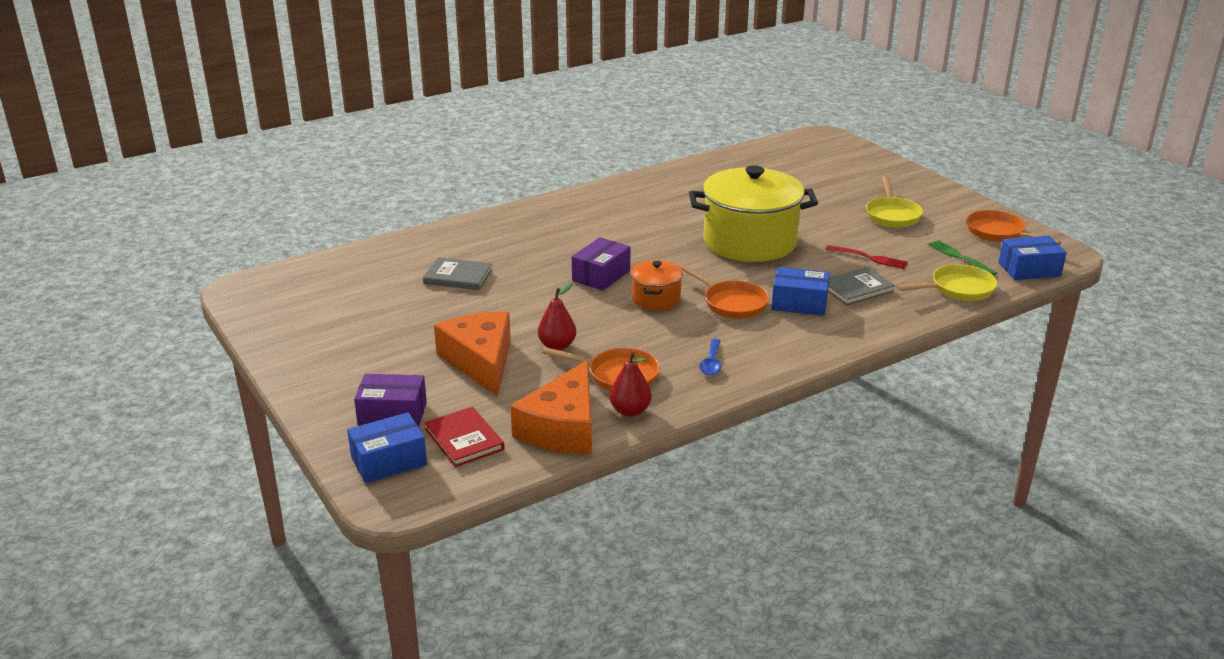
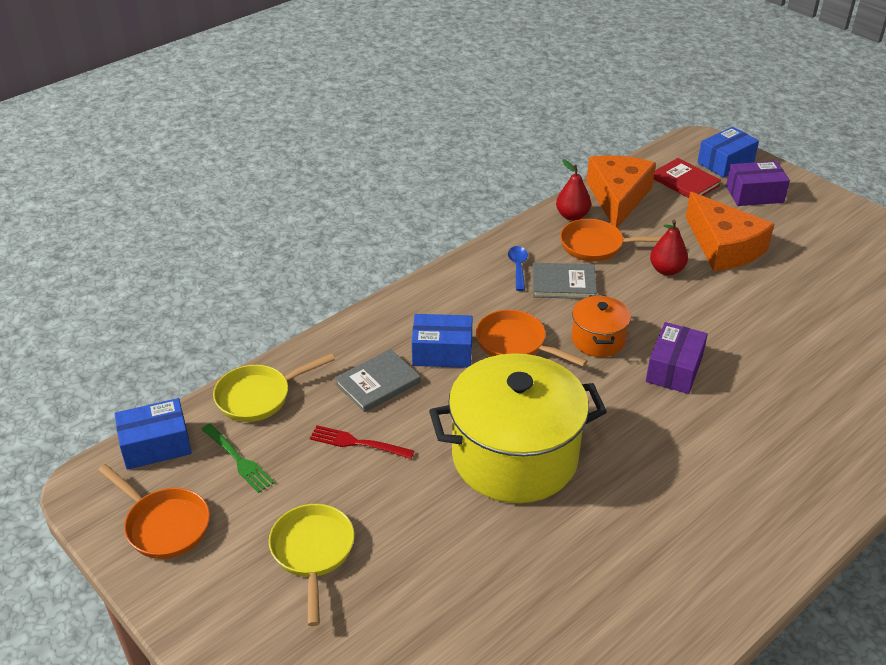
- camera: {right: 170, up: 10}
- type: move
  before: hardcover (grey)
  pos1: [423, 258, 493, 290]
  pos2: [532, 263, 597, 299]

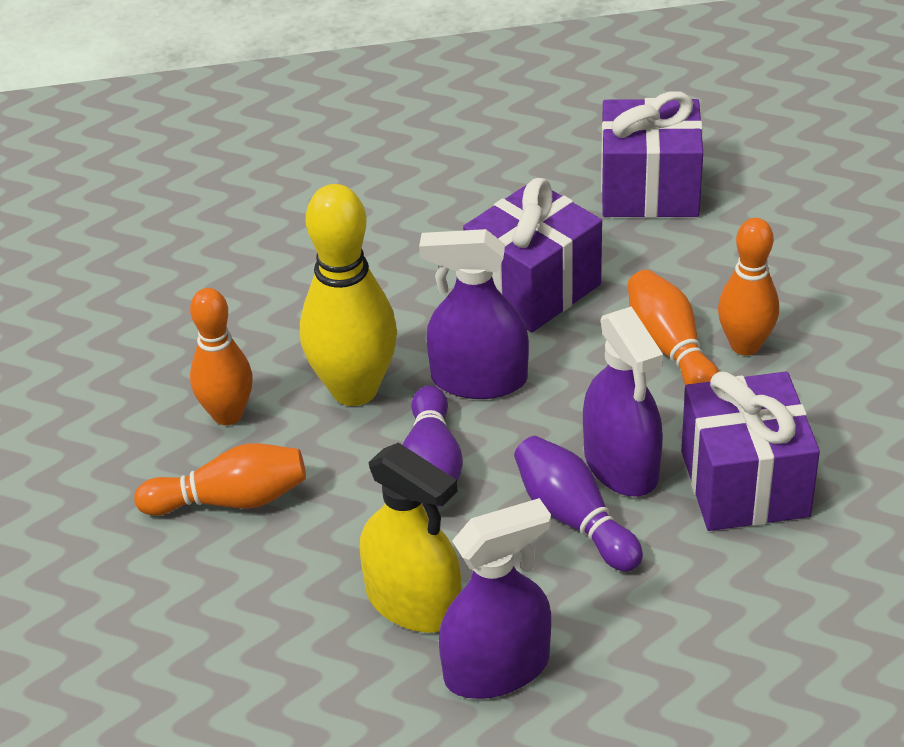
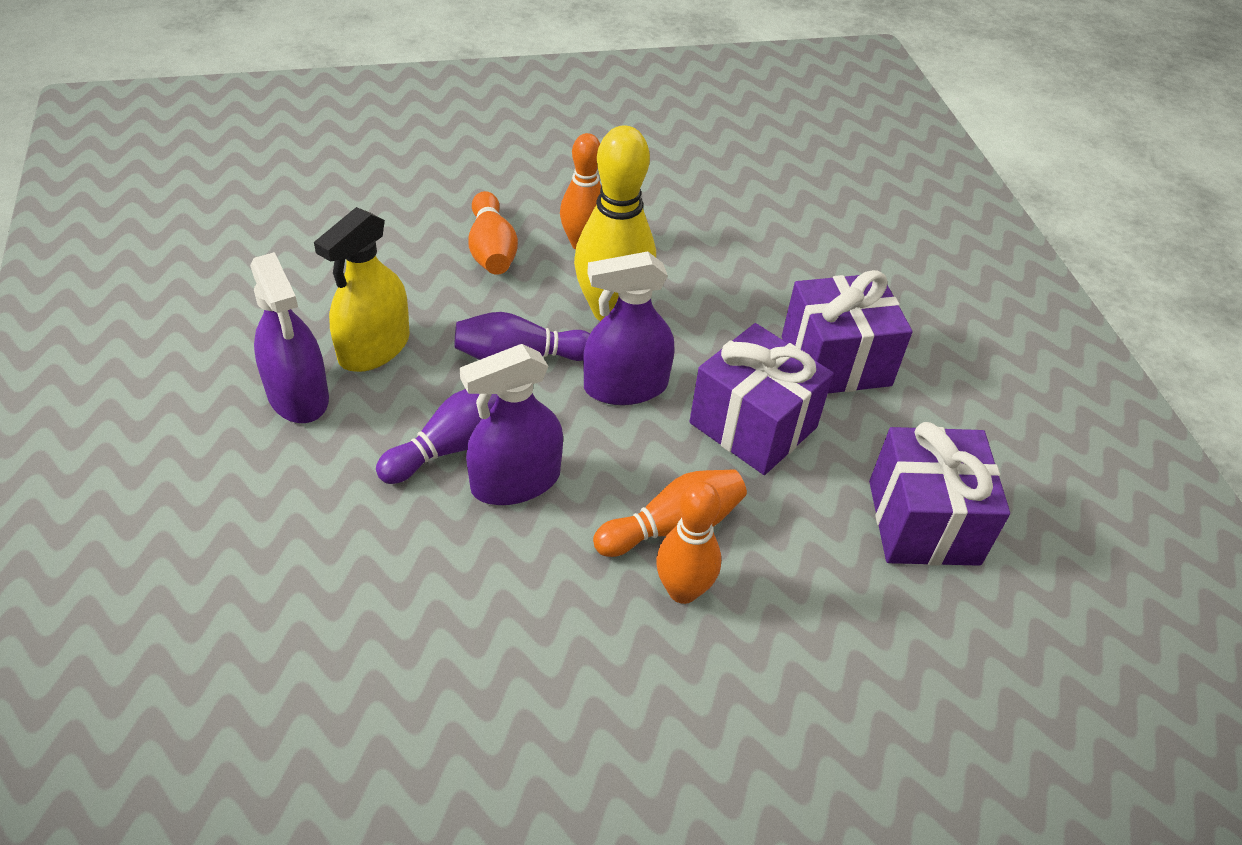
- camera: {right: 80, up: 5}
- type: rotate
  before: sprayer (royal purple)
  pos1: [419, 229, 529, 399]
  pos2: [583, 251, 675, 405]
  turn: -105
- type: move
  before: present (royal purple)
  pos1: [681, 371, 820, 531]
  pos2: [782, 270, 913, 393]

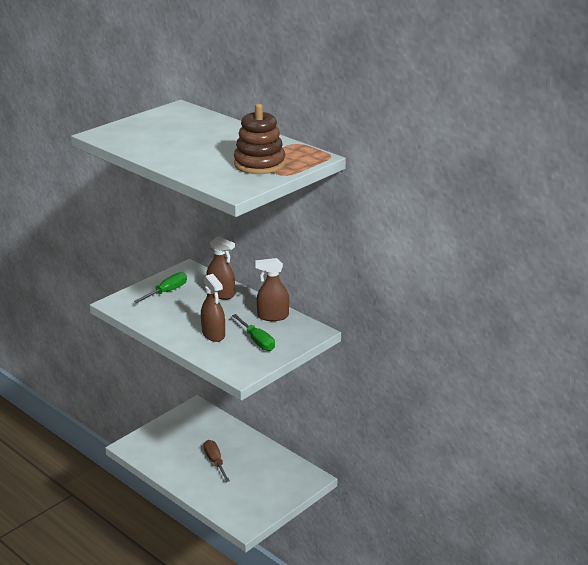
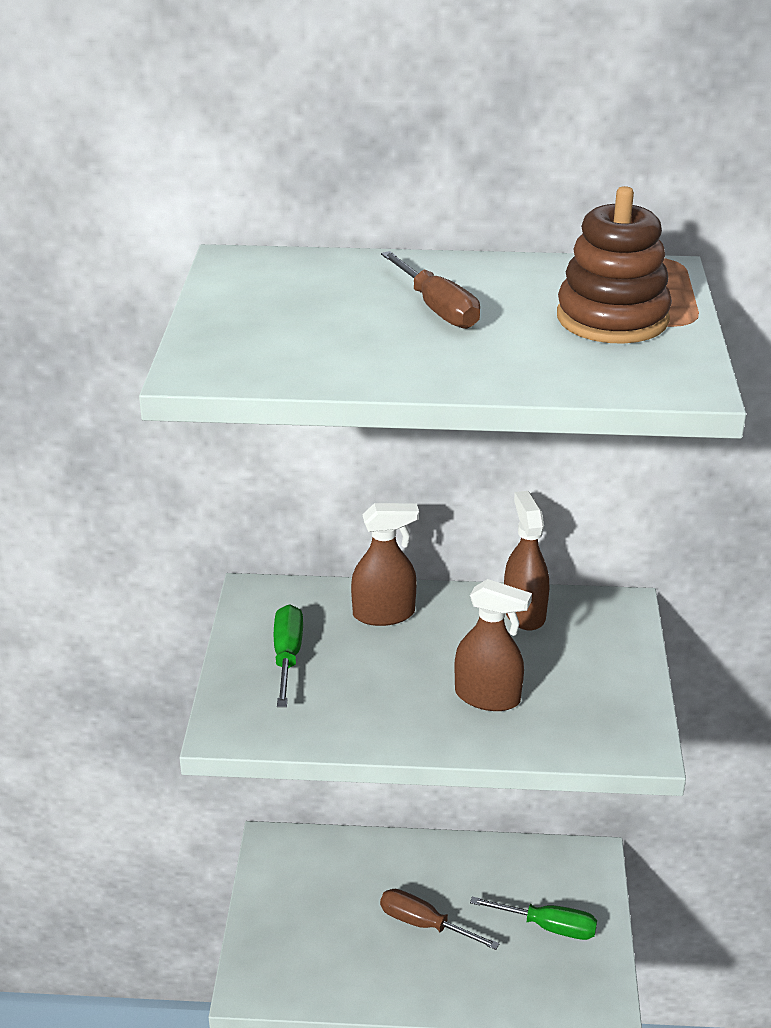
- camera: {right: -40, up: 5}
- type: rotate
  before: sprayer (brown)
  pos1: [256, 258, 289, 321]
  pos2: [504, 491, 549, 630]
  turn: 120
- type: move
  before: hand screwdriver (emerald)
  pos1: [232, 314, 275, 351]
  pos2: [470, 896, 597, 940]
- type: insert
  after: hand screwdriver (brown)
  pos2: [381, 251, 480, 329]

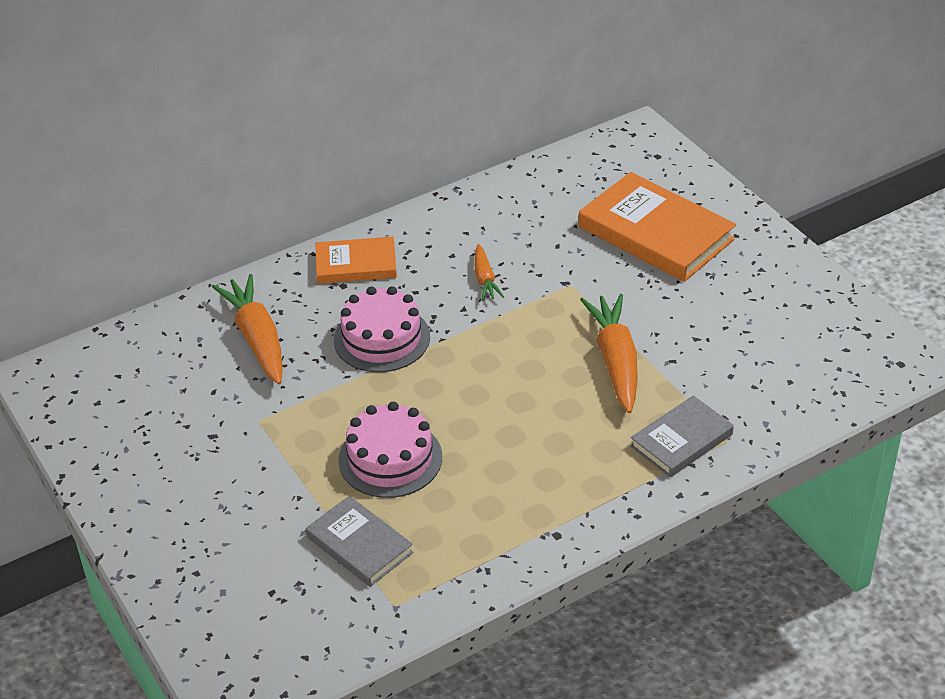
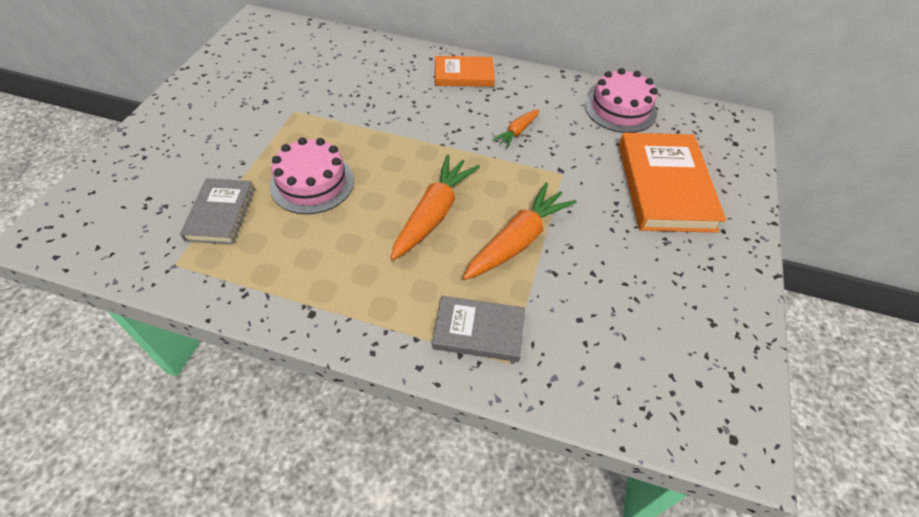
- camera: {right: 45, up: 10}
- type: rotate
  before: hardcover (orange)
  pos1: [316, 237, 397, 284]
  pos2: [435, 56, 495, 87]
  turn: -45
- type: move
  before: carrot (orange)
  pos1: [212, 274, 283, 384]
  pos2: [391, 154, 480, 260]
- type: move
  before: gateau (pink)
  pos1: [334, 286, 430, 372]
  pos2: [585, 68, 658, 133]

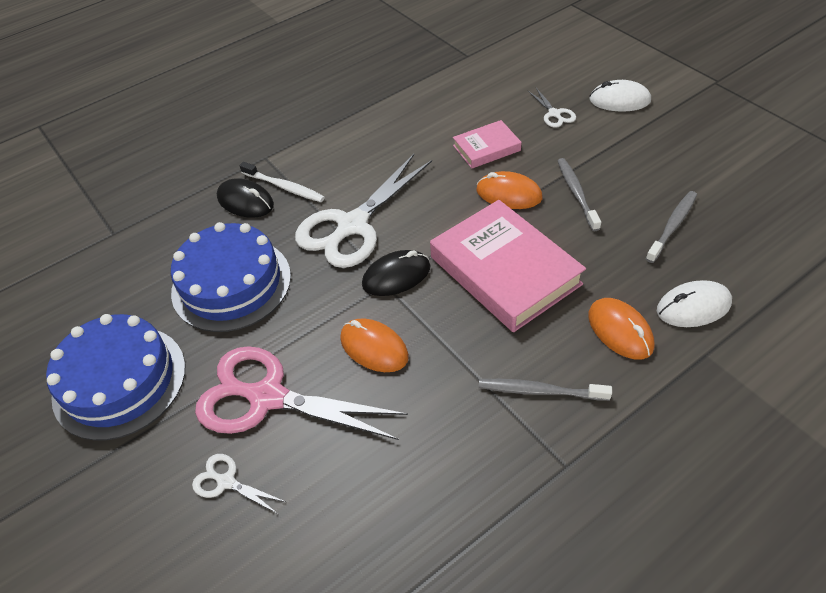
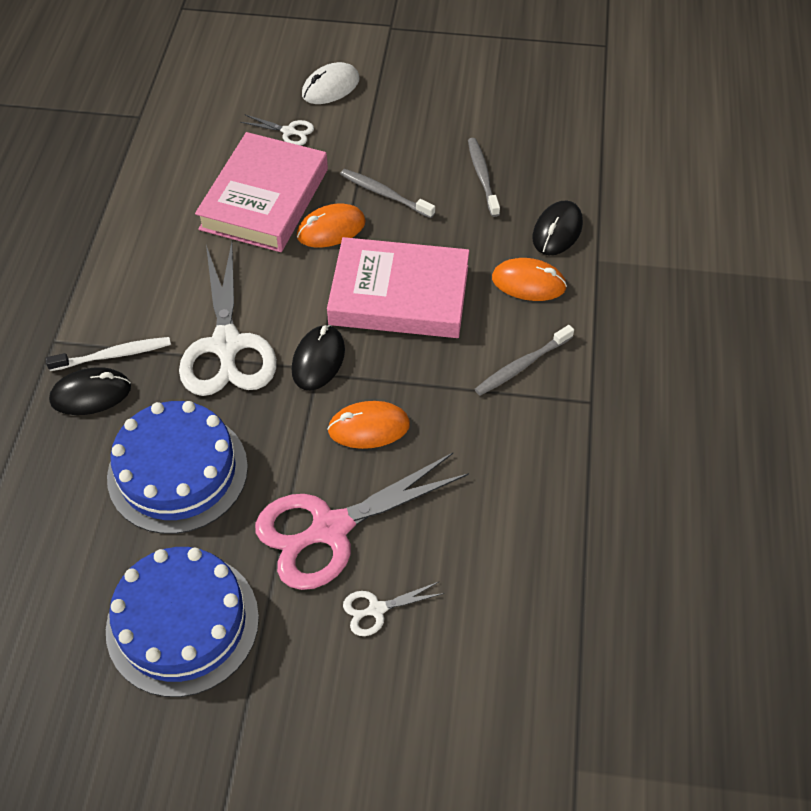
- camera: {right: -50, up: 5}
- type: resize
  before: hardcover (pink)
  pos1: [453, 120, 522, 169]
  pos2: [195, 132, 328, 252]
  scale: 1.94
- type: recolor
  before: PC mouse (pure white)
  after: PC mouse (black)
  pos1: [657, 280, 732, 327]
  pos2: [532, 201, 583, 255]

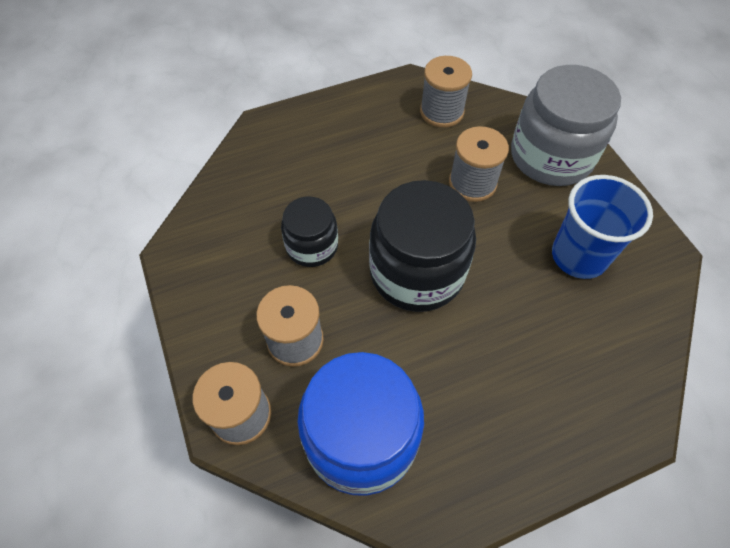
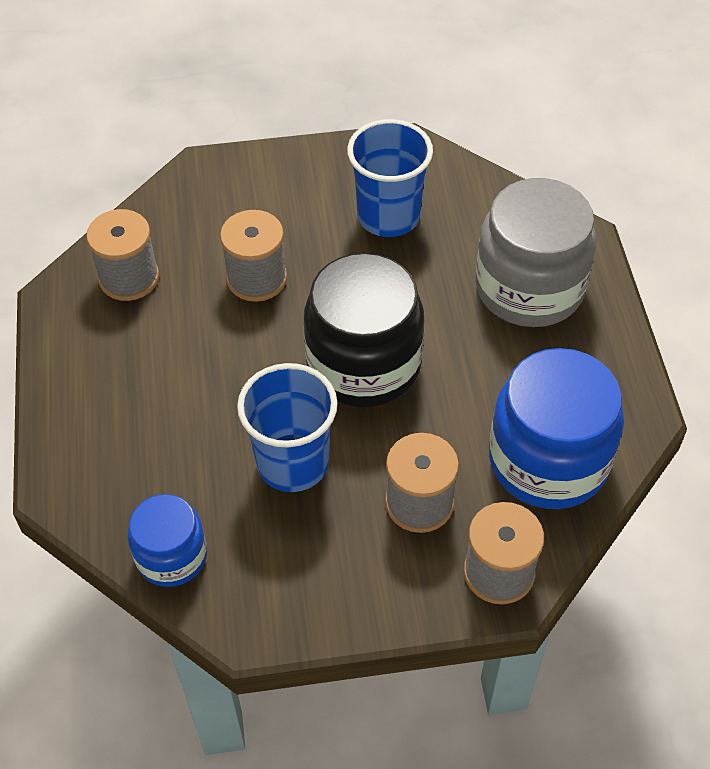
- camera: {right: -75, up: -5}
- type: move
  before: preserve jar (grey)
  pos1: [511, 65, 621, 186]
  pos2: [476, 178, 596, 327]
- type: replace
  before: preserve jar (black)
  after: cup (blue)
  pos1: [281, 197, 338, 267]
  pos2: [237, 363, 338, 492]
- type: insert
  after: preserve jar (blue)
  pos2: [128, 494, 207, 587]

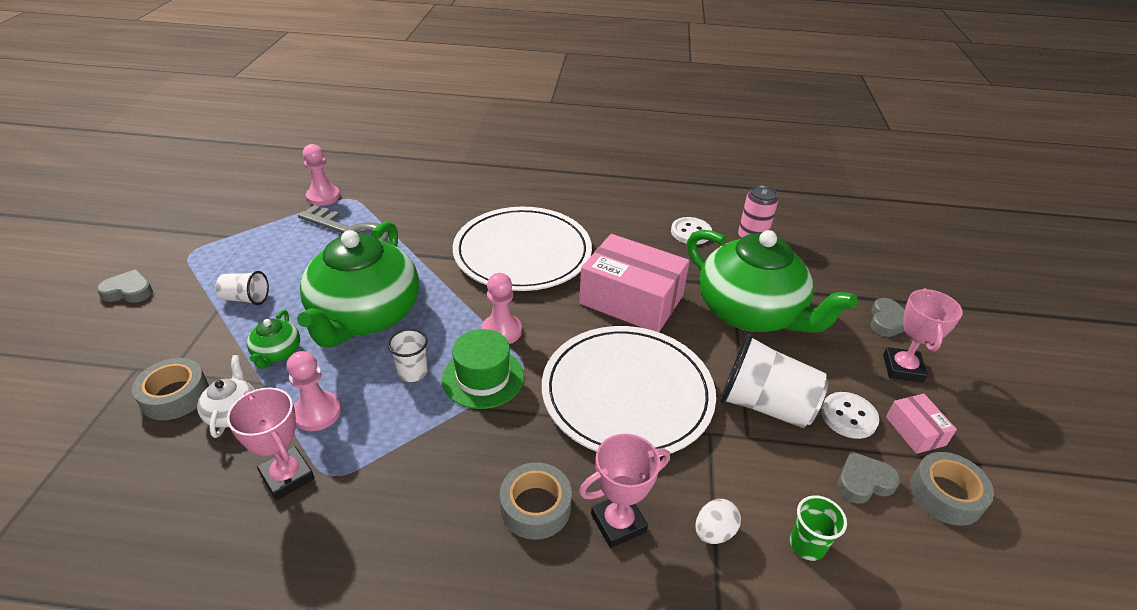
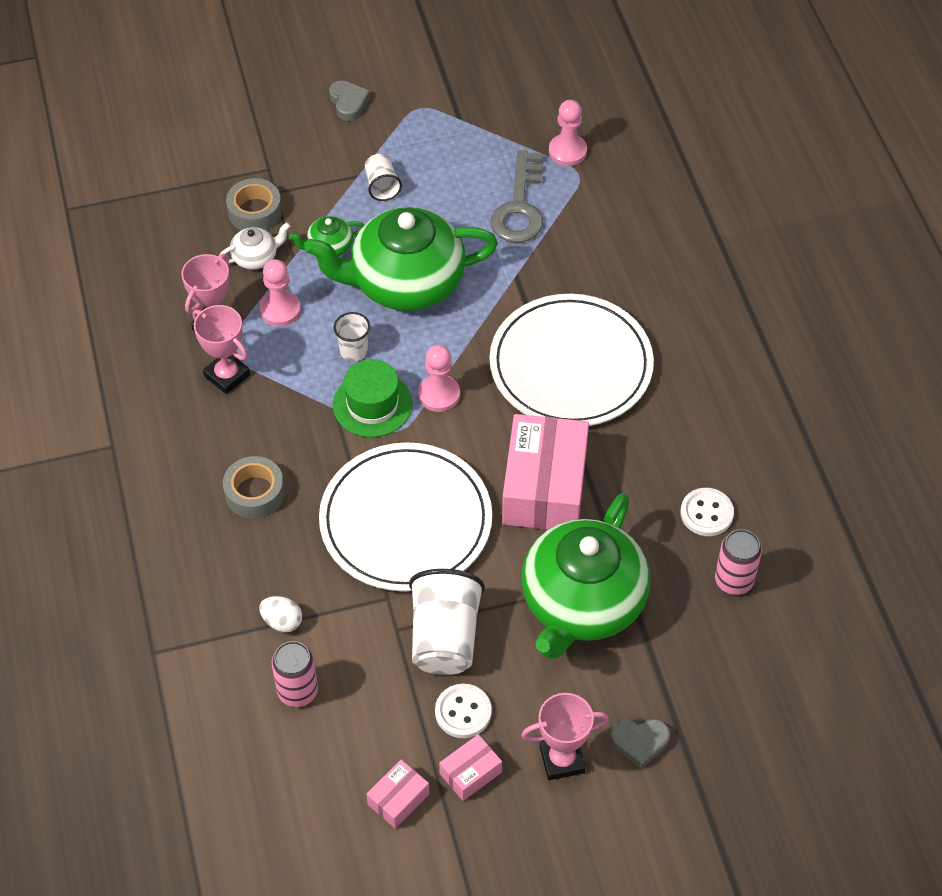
- camera: {right: 70, up: 15}
- type: move
  before: award cup (pink)
  pos1: [579, 434, 670, 548]
  pos2: [192, 305, 250, 394]
- type: delete
  before: love heart (grey)
  pos1: [838, 451, 901, 504]
- type: replace
  before: sticky tape (grey)
  after: parcel (pink)
  pos1: [910, 452, 994, 526]
  pos2: [366, 760, 429, 829]
- type: replace
  before: cup (emerald)
  after: soda can (pink)
  pos1: [790, 495, 847, 561]
  pos2: [272, 641, 318, 707]

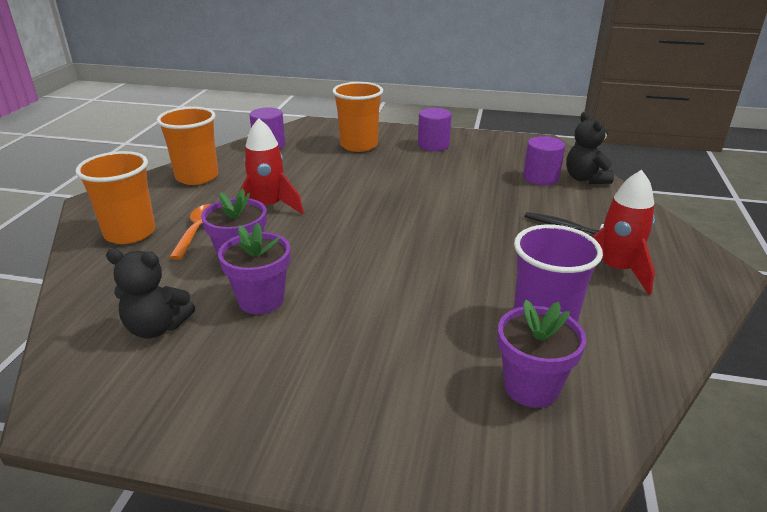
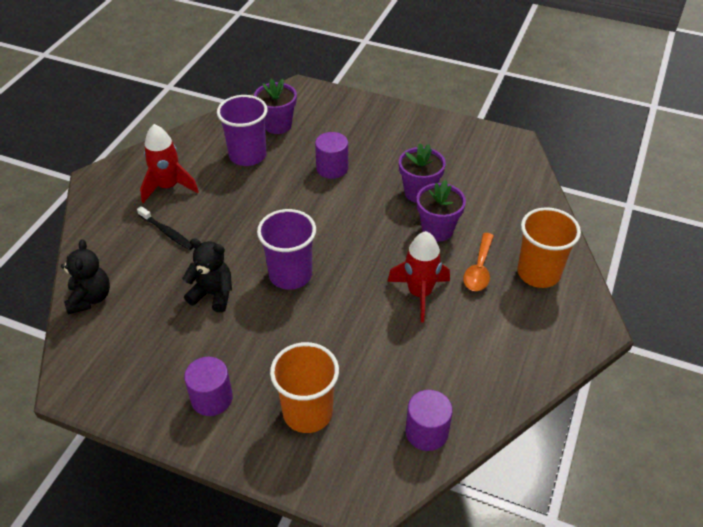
- camera: {right: -170, up: 15}
- type: delete
  before: cup (orange)
  pos1: [156, 107, 218, 185]
- type: move
  before: solid cylinder (royal purple)
  pos1: [523, 136, 565, 185]
  pos2: [315, 132, 348, 179]
- type: move
  before: teddy (black)
  pos1: [106, 249, 195, 339]
  pos2: [182, 239, 232, 312]
- type: insert
  after: cup (royal purple)
  pos2: [257, 209, 316, 290]

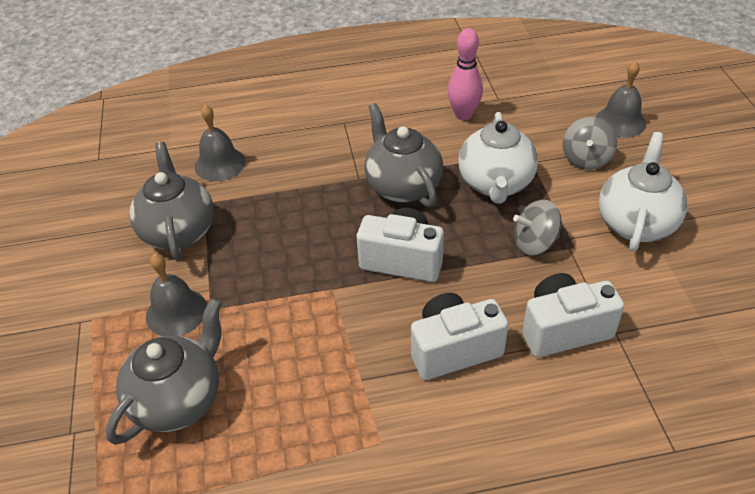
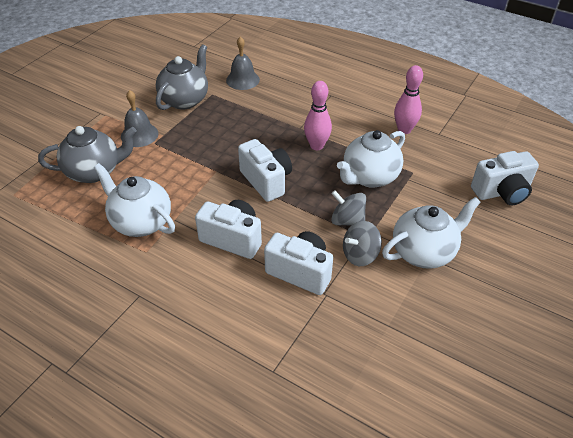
- camera: {right: 40, up: 0}
- type: replace
  before: hand bell (grey)
  after: camera (pure white)
  pos1: [596, 61, 646, 138]
  pos2: [471, 151, 539, 205]
- type: replace
  before: china teapot (grey)
  after: tenpin (pink)
  pos1: [364, 103, 443, 207]
  pos2: [304, 81, 332, 150]
- type: move
  before: whirligig (grey)
  pos1: [563, 117, 617, 170]
  pos2: [343, 221, 382, 266]
- type: insert
  after: china teapot (pure white)
  pos2: [93, 163, 175, 237]

